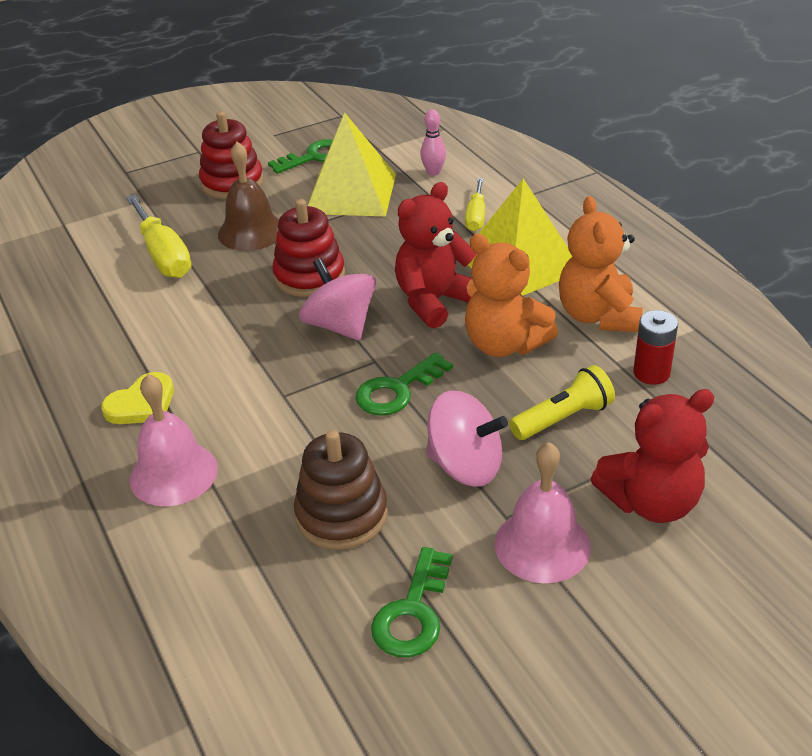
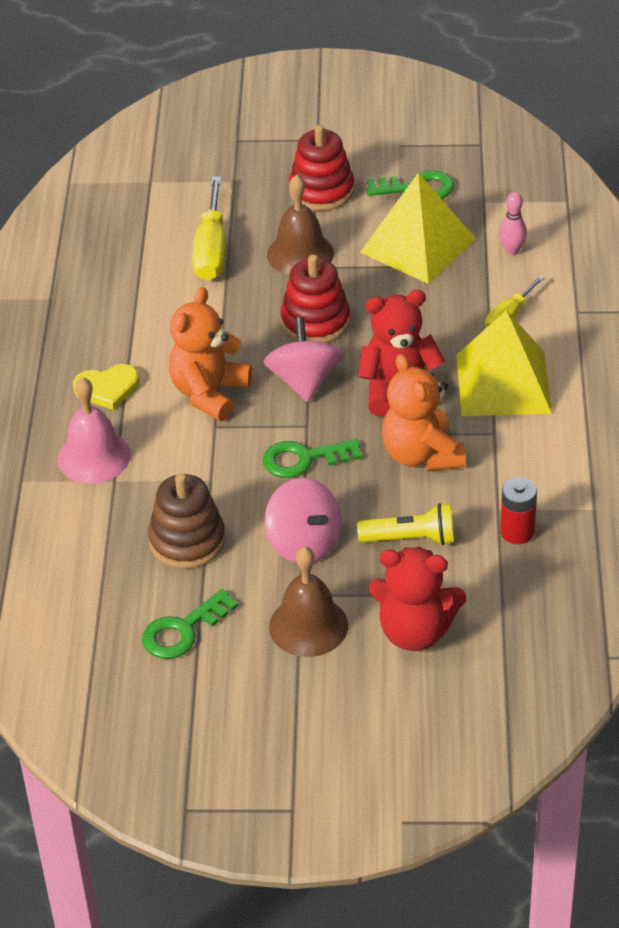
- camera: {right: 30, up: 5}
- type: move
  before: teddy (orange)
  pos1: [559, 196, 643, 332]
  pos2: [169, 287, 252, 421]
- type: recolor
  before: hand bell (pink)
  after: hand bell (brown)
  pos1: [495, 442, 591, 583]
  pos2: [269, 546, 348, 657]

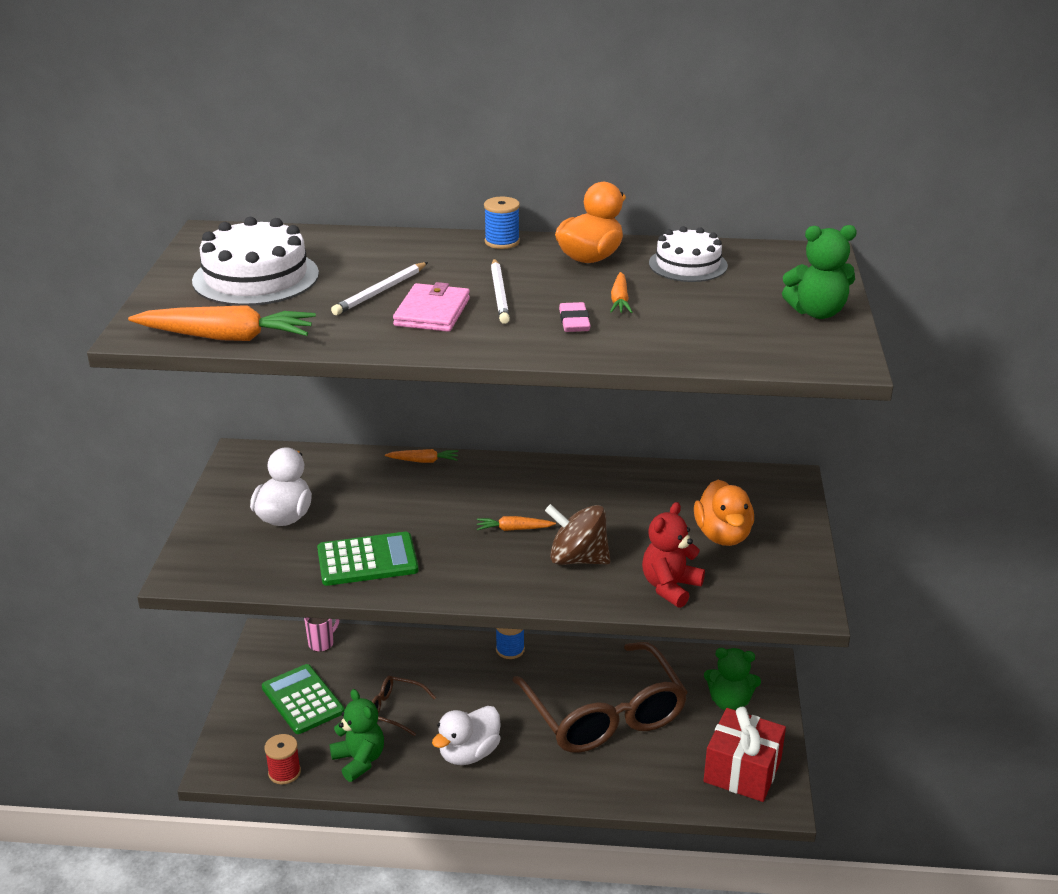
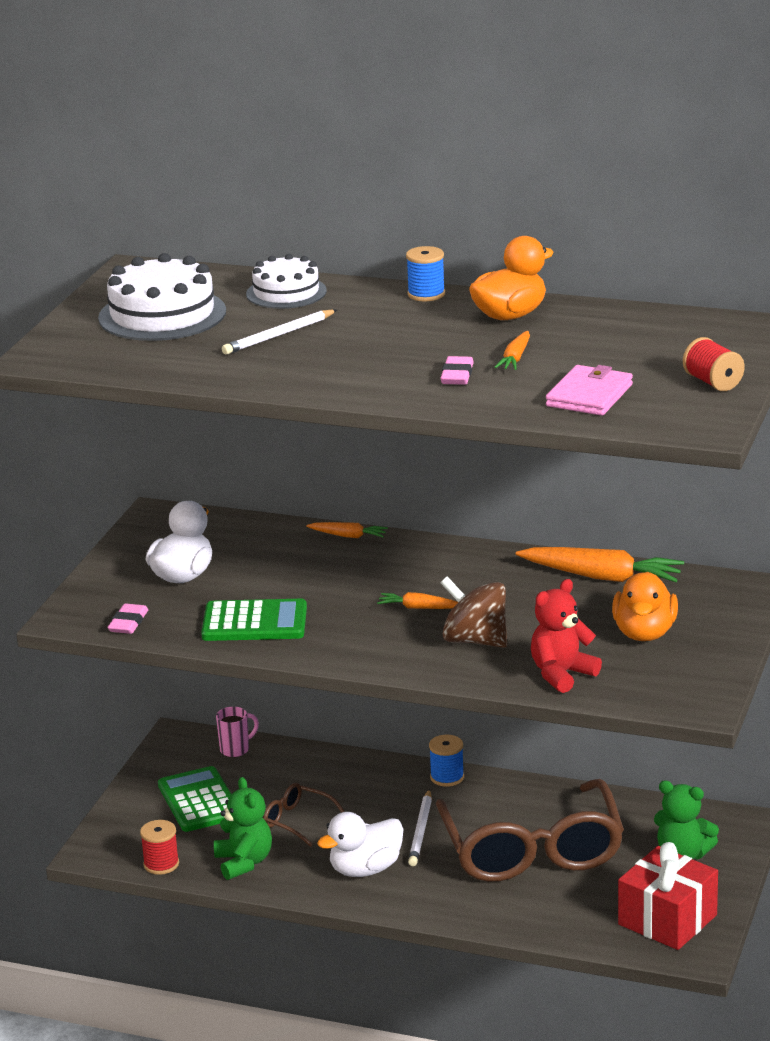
- camera: {right: 15, up: -5}
- type: replace
  before: teddy (emerald)
  after: spool (red)
  pos1: [782, 225, 857, 319]
  pos2: [683, 337, 745, 391]
- type: move
  before: gateau (pure white)
  pos1: [649, 226, 728, 282]
  pos2: [246, 254, 327, 309]
- type: move
  before: lead pencil (pure white)
  pos1: [491, 259, 510, 324]
  pos2: [408, 789, 432, 866]
- type: move
  before: wallet (pink)
  pos1: [393, 282, 470, 332]
  pos2: [546, 365, 633, 416]
- type: move
  before: carrot (orange)
  pos1: [128, 305, 316, 341]
  pos2: [516, 547, 684, 582]
- type: insert
  after: eraser (pink)
  pos2: [108, 603, 148, 634]

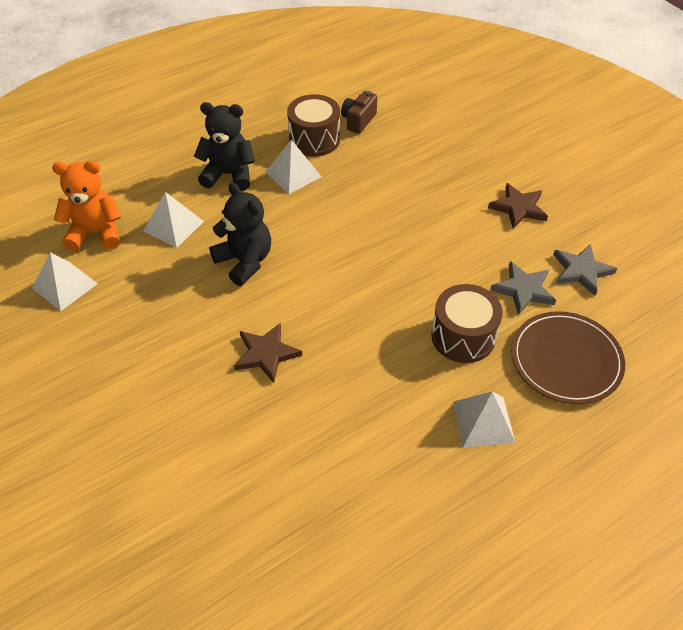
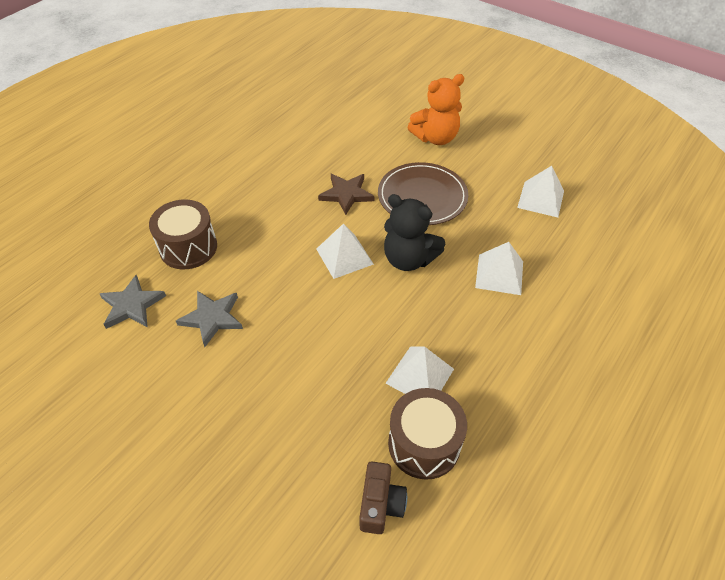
- camera: {right: 160, up: 0}
- type: delete
  before: teddy (black)
  pos1: [194, 102, 255, 191]
- type: move
  before: teddy (orange)
  pos1: [52, 161, 121, 251]
  pos2: [407, 74, 464, 145]
- type: delete
  before: star (brown)
  pos1: [488, 183, 548, 229]
- type: move
  before: star (grey)
  pos1: [553, 244, 617, 296]
  pos2: [176, 291, 243, 347]
- type: move
  before: dinner plate (brown)
  pos1: [511, 311, 625, 404]
  pos2: [378, 162, 469, 225]
- type: move
  before: pyramid (pure white)
  pos1: [453, 391, 516, 448]
  pos2: [316, 223, 374, 279]

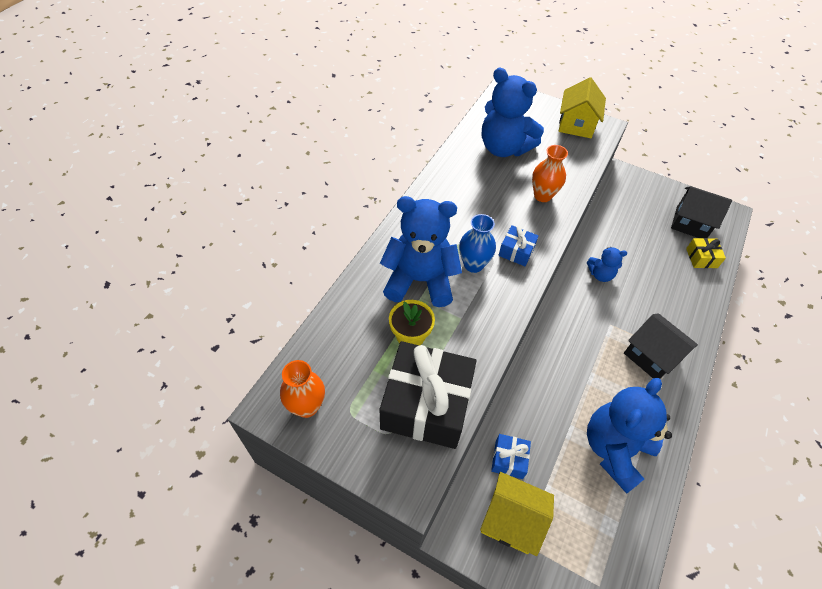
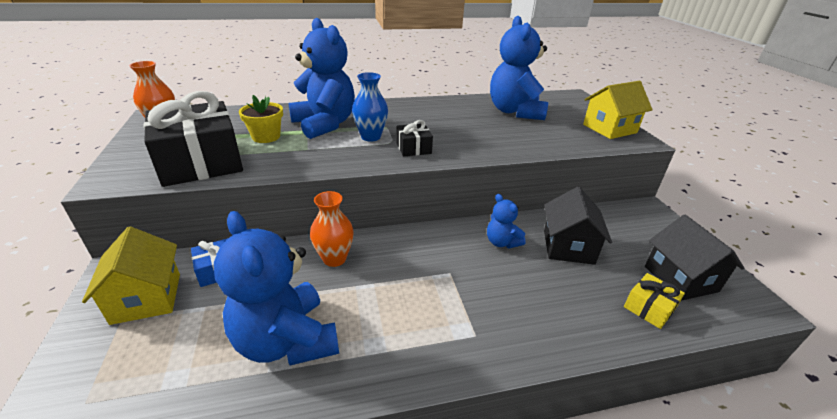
- camera: {right: 50, up: -20}
- type: move
  before: tall vase (orange)
  pos1: [532, 145, 568, 202]
  pos2: [310, 191, 354, 267]
- type: recolor
  before: present (blue)
  after: present (black)
  pos1: [498, 225, 539, 266]
  pos2: [396, 120, 433, 156]
- type: move
  before: house (black)
  pos1: [624, 313, 698, 379]
  pos2: [544, 187, 612, 265]
- type: rotate
  before: teddy (blue)
  pos1: [587, 378, 672, 494]
  pos2: [214, 211, 339, 366]
  turn: -120

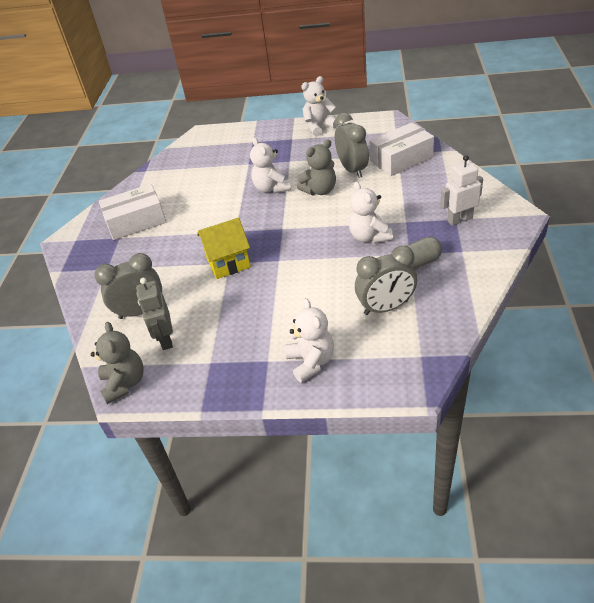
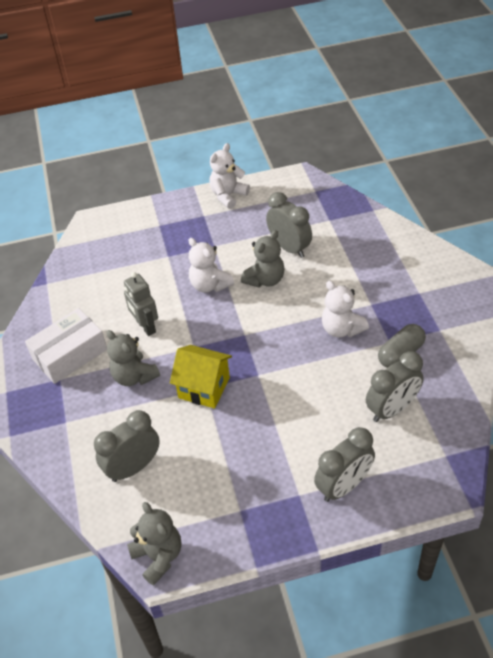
- camera: {right: -20, up: 5}
- type: delete
  before: parcel (pure white)
  pos1: [370, 123, 434, 176]
- type: delete
  before: toy robot (pure white)
  pos1: [440, 155, 483, 226]
- type: rotate
  before: house (golden)
  pos1: [197, 217, 251, 279]
  pos2: [170, 345, 232, 408]
  turn: 60
- type: move
  before: toy robot (grey)
  pos1: [136, 278, 173, 350]
  pos2: [124, 272, 158, 336]
- type: replace
  before: teddy (pure white)
  after: bedside clock (grey)
  pos1: [285, 298, 334, 383]
  pos2: [314, 427, 375, 502]
- type: insert
  after: teddy (grey)
  pos2: [106, 330, 160, 386]

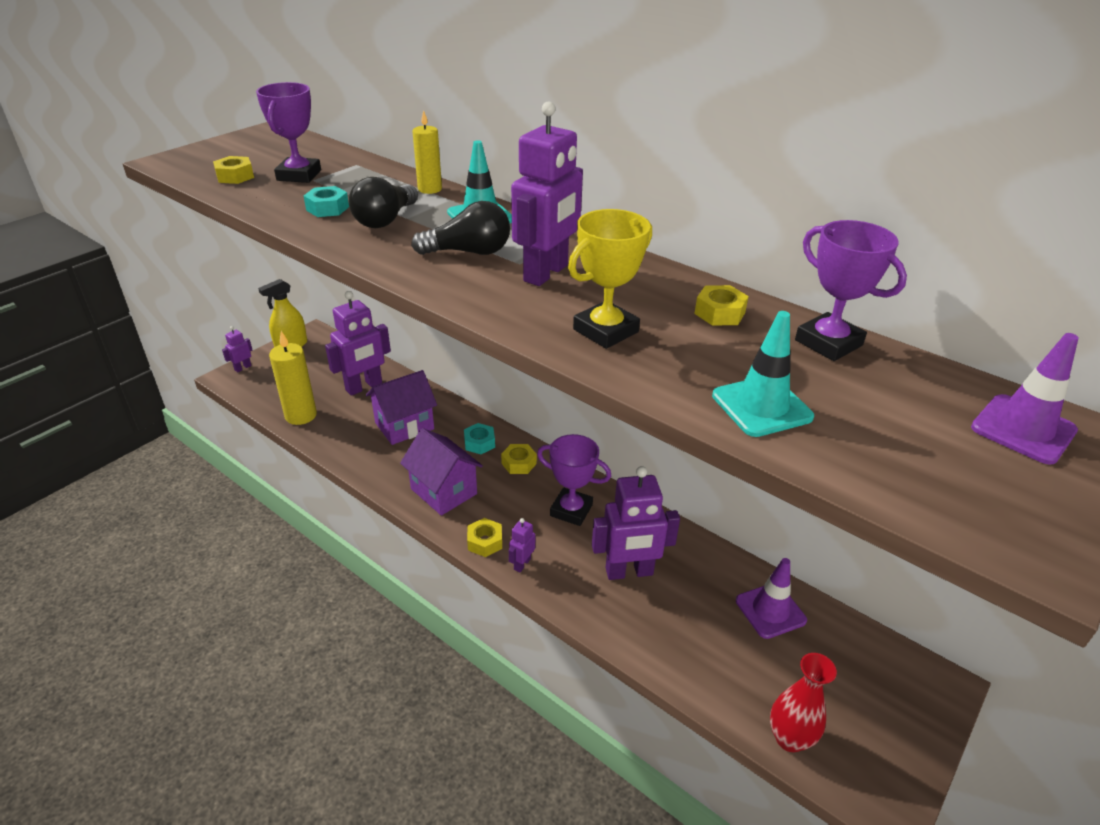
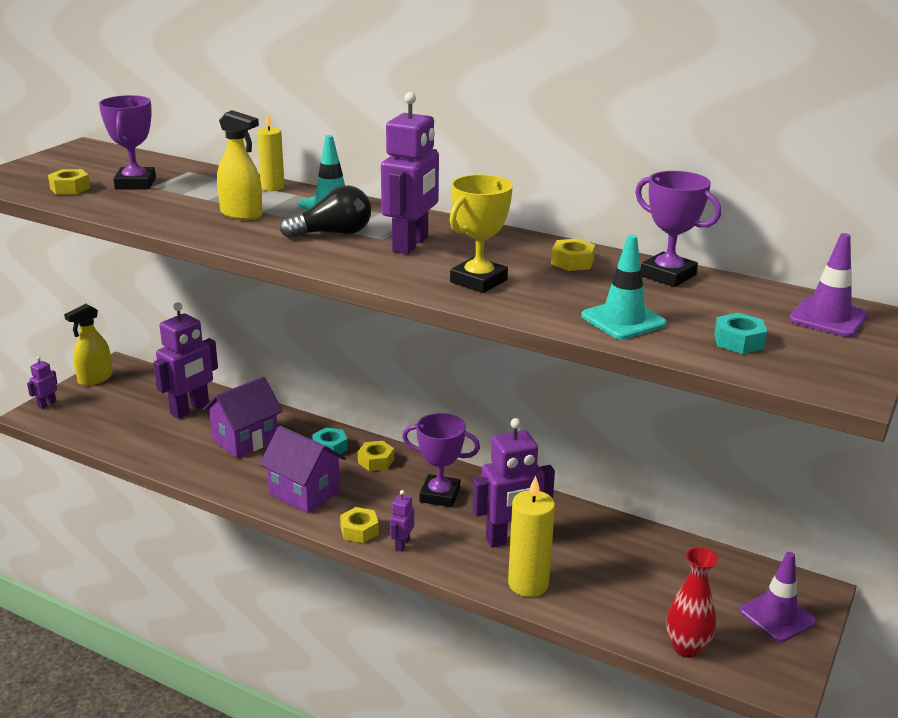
- camera: {right: -10, up: -10}
- type: replace
  before: lightbulb (black)
  after: sprayer (golden)
  pos1: [349, 177, 418, 228]
  pos2: [217, 110, 263, 220]
- type: move
  before: nut (aqua)
  pos1: [304, 186, 349, 217]
  pos2: [714, 313, 767, 354]
- type: move
  before: candle (golden)
  pos1: [269, 331, 317, 425]
  pos2: [508, 475, 555, 597]
- type: move
  before: safety cone (royal purple)
  pos1: [736, 558, 807, 639]
  pos2: [739, 552, 816, 642]

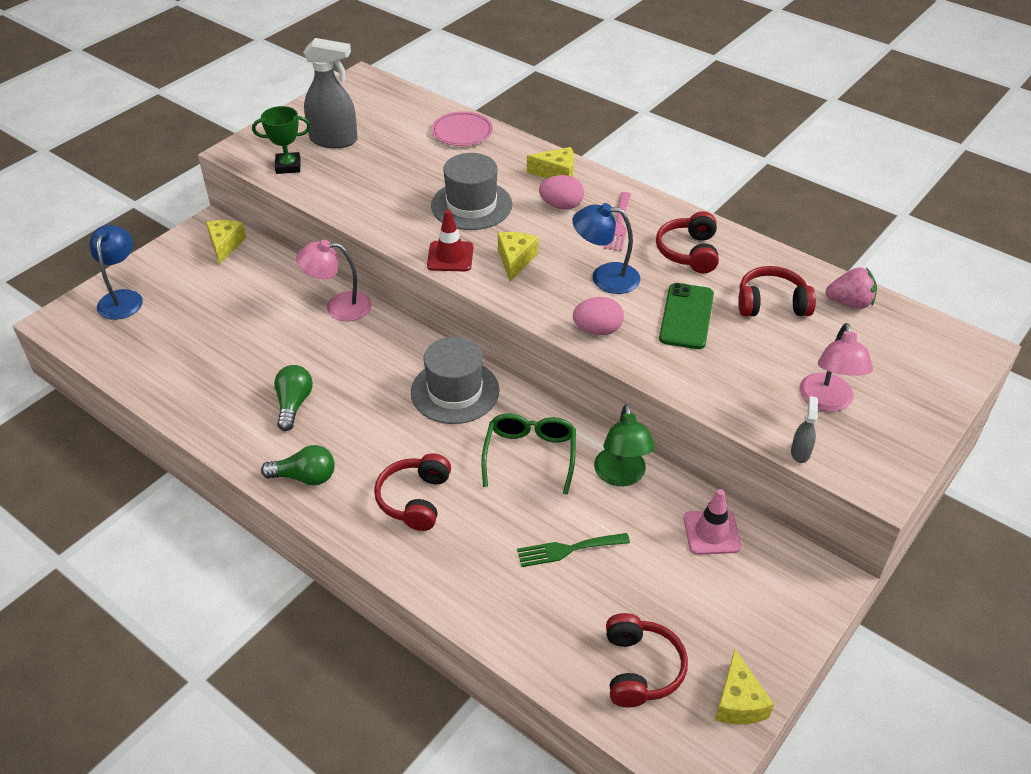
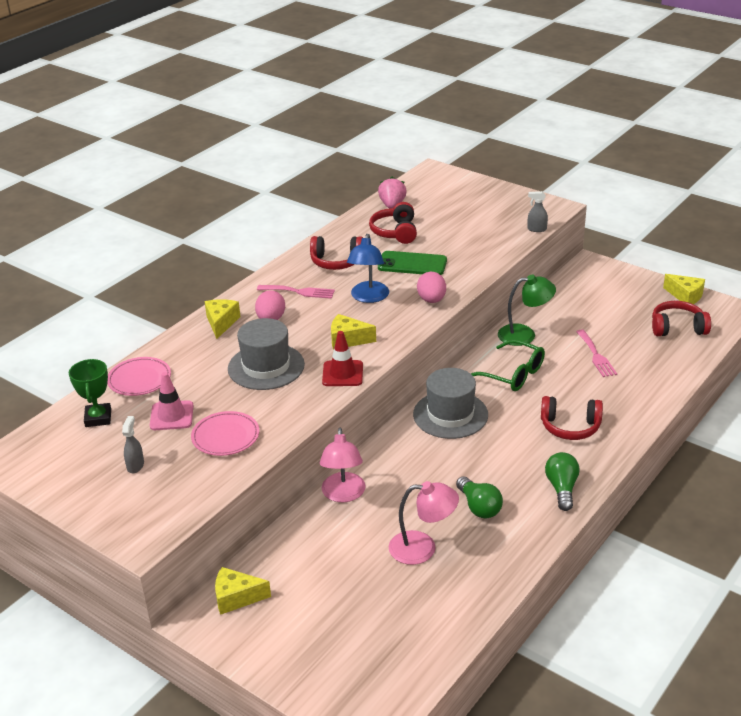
- camera: {right: -90, up: -10}
- type: resize
  before: sprayer (grey)
  pos1: [303, 38, 358, 148]
  pos2: [122, 416, 144, 473]
  scale: 0.46
- type: move
  before: award cup (emerald)
  pos1: [252, 106, 311, 174]
  pos2: [69, 359, 111, 427]
- type: delete
  before: desk lamp (blue)
  pos1: [90, 225, 143, 320]
- type: move
  before: desk lamp (pink)
  pos1: [799, 323, 873, 412]
  pos2: [389, 481, 459, 565]
- type: rotate
  before: lightbulb (emerald)
  pos1: [274, 365, 313, 431]
  pos2: [456, 476, 503, 519]
  turn: -120
- type: rotate
  before: eyeglasses (emerald)
  pos1: [481, 414, 576, 495]
  pos2: [471, 340, 545, 391]
  turn: -150
- type: move
  before: safety cone (pink)
  pos1: [684, 489, 741, 555]
  pos2: [150, 372, 193, 430]
- type: recolor
  before: dinner fork (emerald)
  after: dinner fork (pink)
  pos1: [517, 533, 630, 567]
  pos2: [576, 330, 617, 377]
- type: rotate
  before: cheese (golden)
  pos1: [715, 649, 774, 725]
  pos2: [663, 274, 705, 304]
  turn: 45
- type: insert
  after: dinner plate (pink)
  pos2: [191, 411, 259, 456]

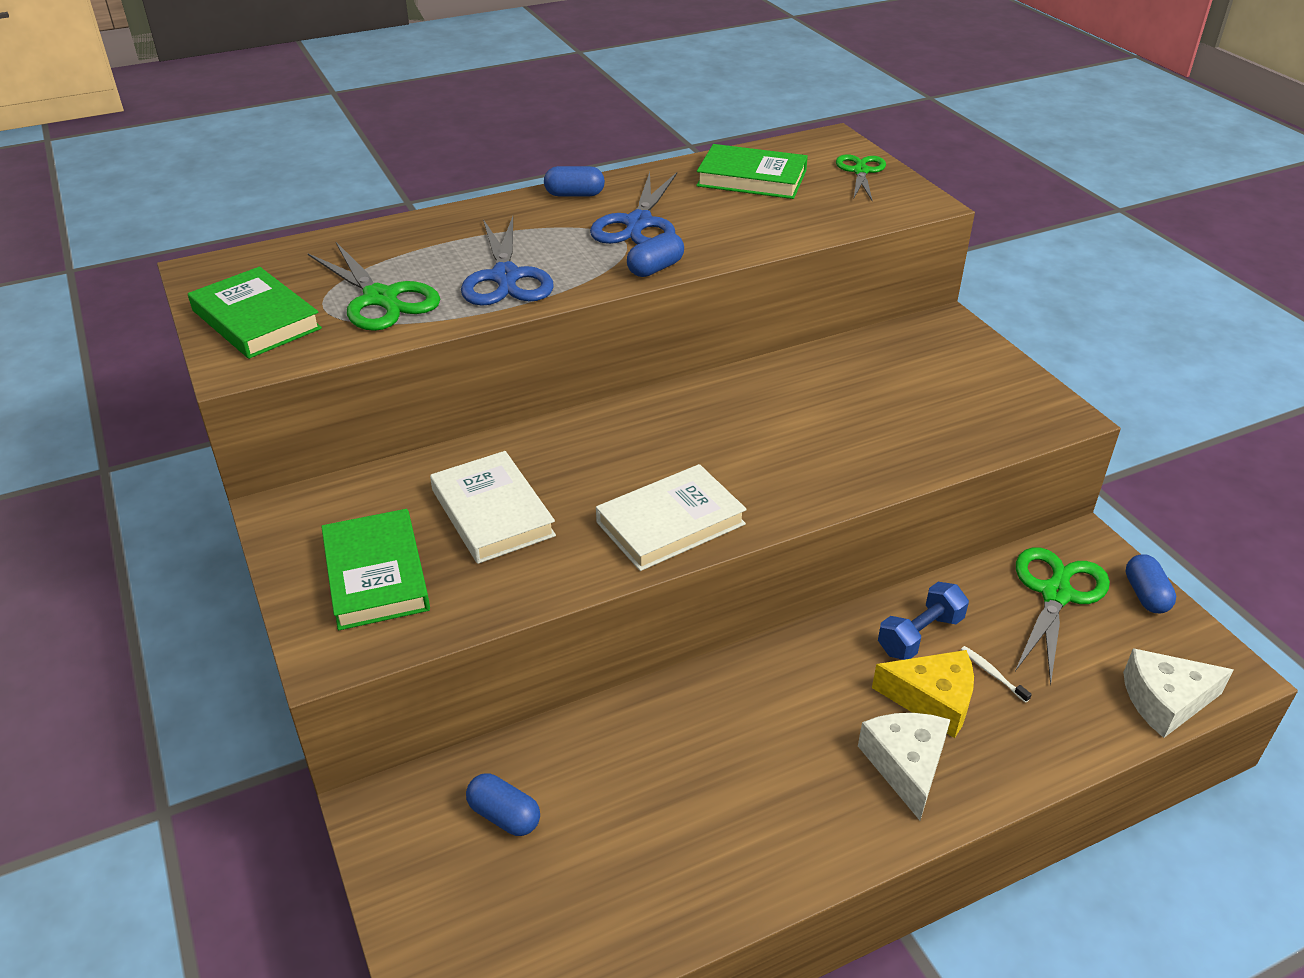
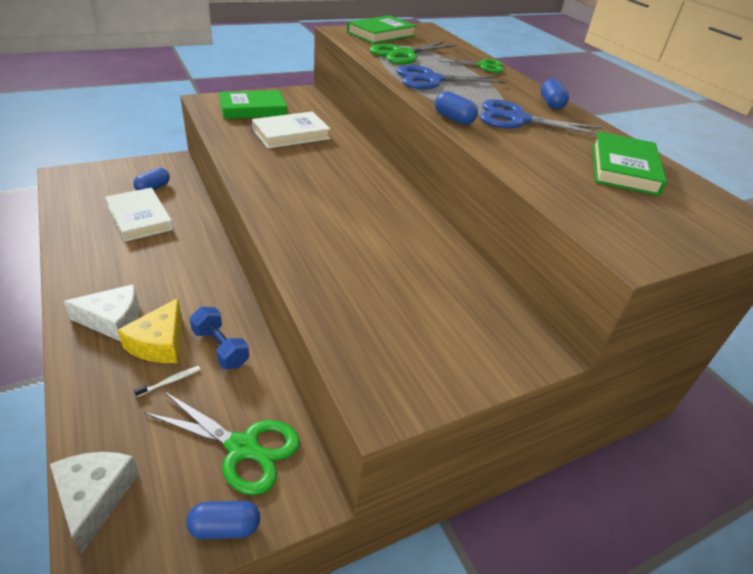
- camera: {right: 85, up: 0}
- type: move
  before: scissors (emerald)
  pos1: [836, 154, 886, 201]
  pos2: [439, 56, 504, 73]
- type: move
  before: hardcover (pure white)
  pos1: [596, 464, 747, 571]
  pos2: [105, 188, 173, 242]

